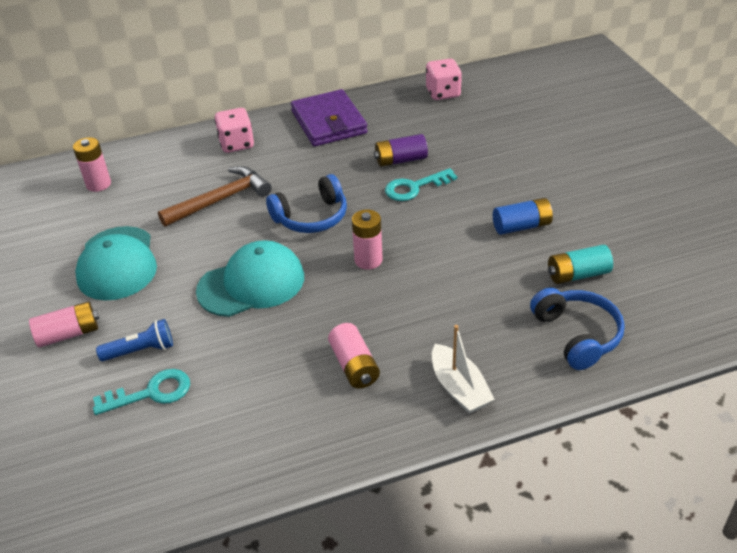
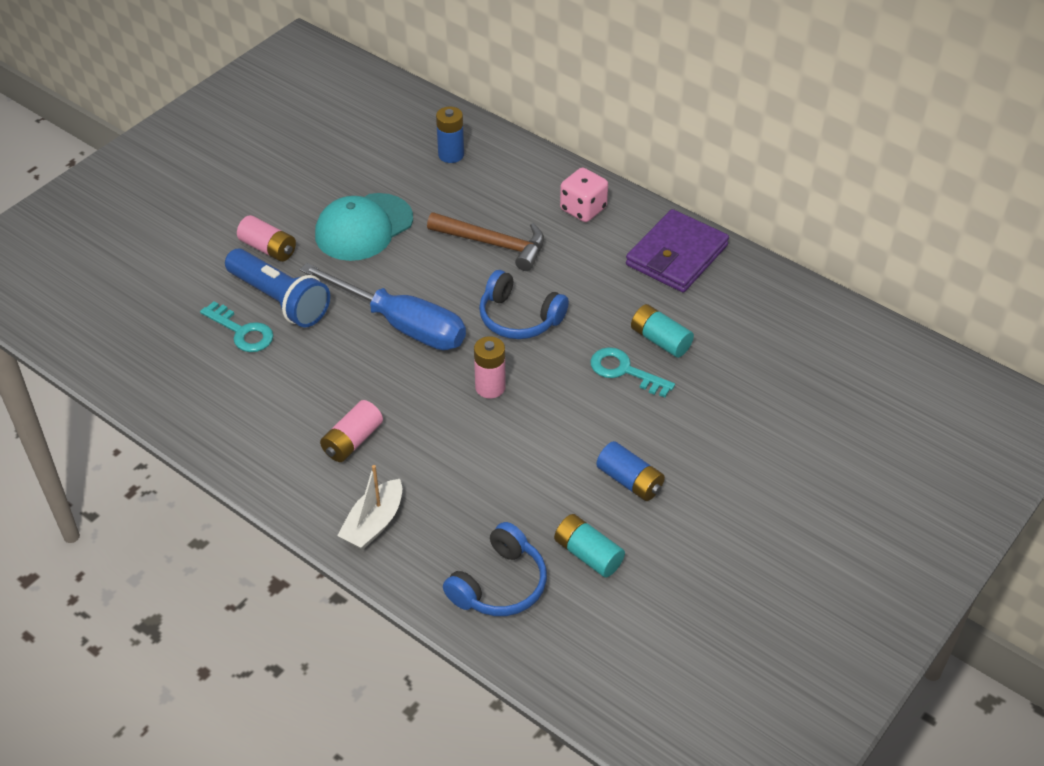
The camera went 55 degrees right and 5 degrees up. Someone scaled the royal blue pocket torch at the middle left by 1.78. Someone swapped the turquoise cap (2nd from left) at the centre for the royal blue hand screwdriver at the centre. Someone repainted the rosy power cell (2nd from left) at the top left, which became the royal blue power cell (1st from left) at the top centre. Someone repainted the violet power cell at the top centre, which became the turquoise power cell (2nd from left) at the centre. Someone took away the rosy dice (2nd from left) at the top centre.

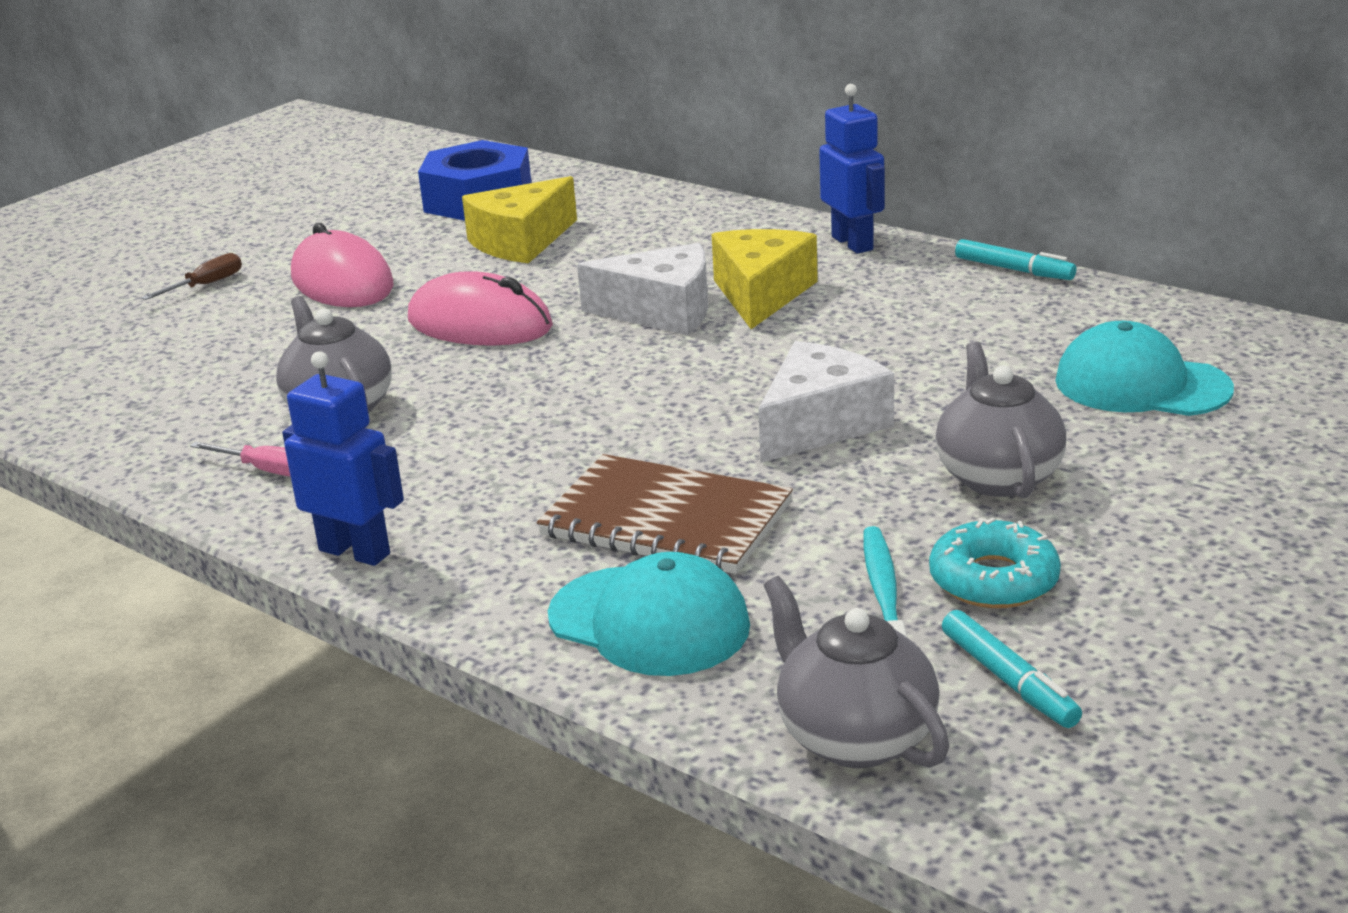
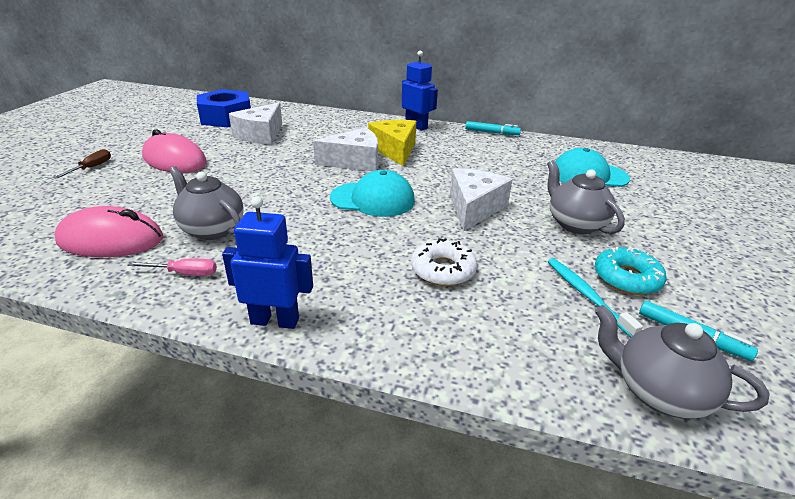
The camera went 25 degrees left and 5 degrees up. Someone carried the rosy computer mouse (2nd from left in the first image) from the centre to the middle left. Someone repainted the golden cheese (1st from left) at the top centre, which became the white cheese (1st from left) at the top left. Someone carried the turquoise cap (1st from left) from the bottom centre to the centre. Someone swapped the russet notebook at the centre for the white doughnut at the centre.

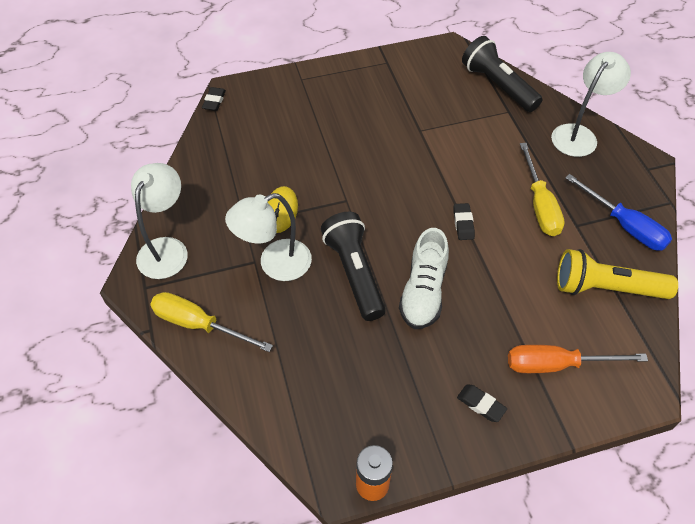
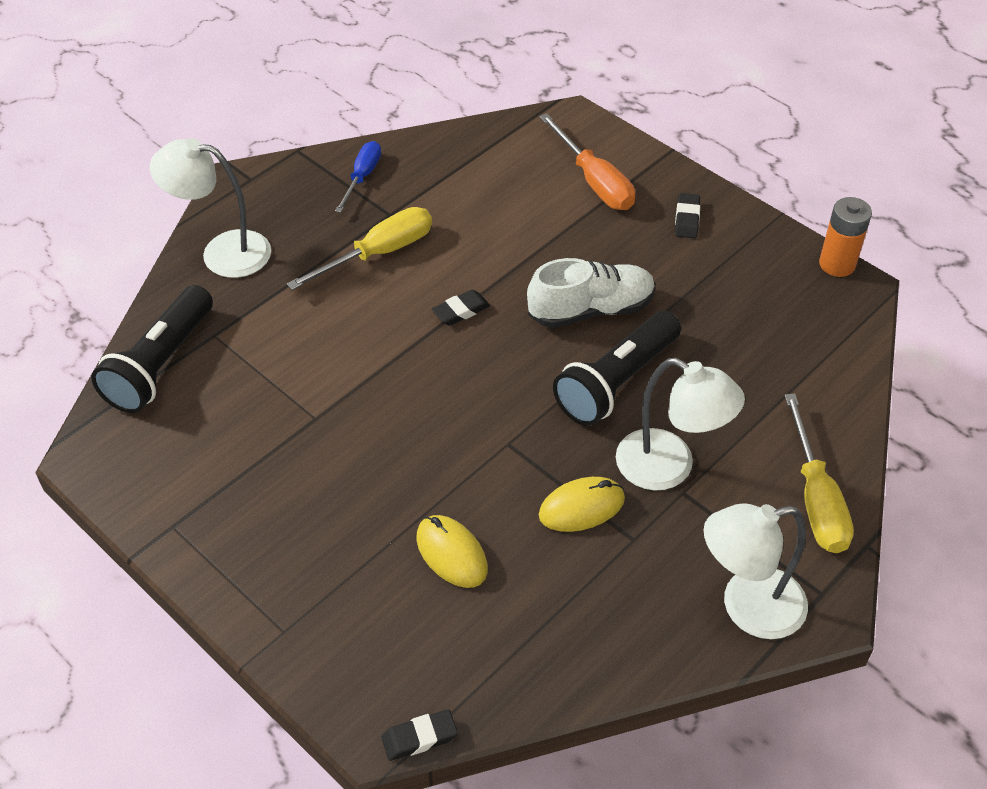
The camera went 120 degrees left and 5 degrees down. Someone scaled the royal blue hand screwdriver at the middle right by 0.66. Someone put down the golden computer mouse (1st from left) at the bottom centre. Someone took away the golden pocket torch at the middle right.

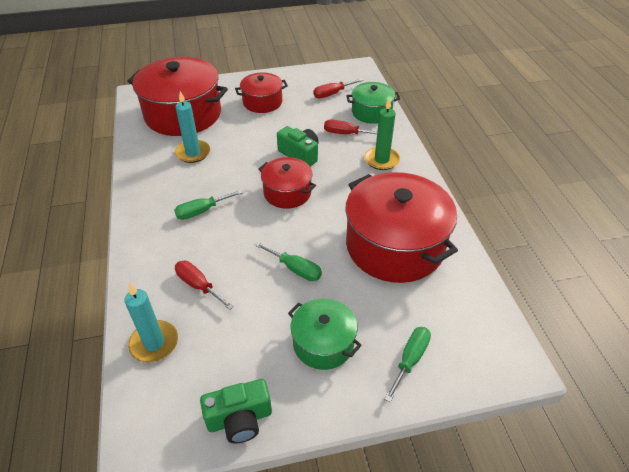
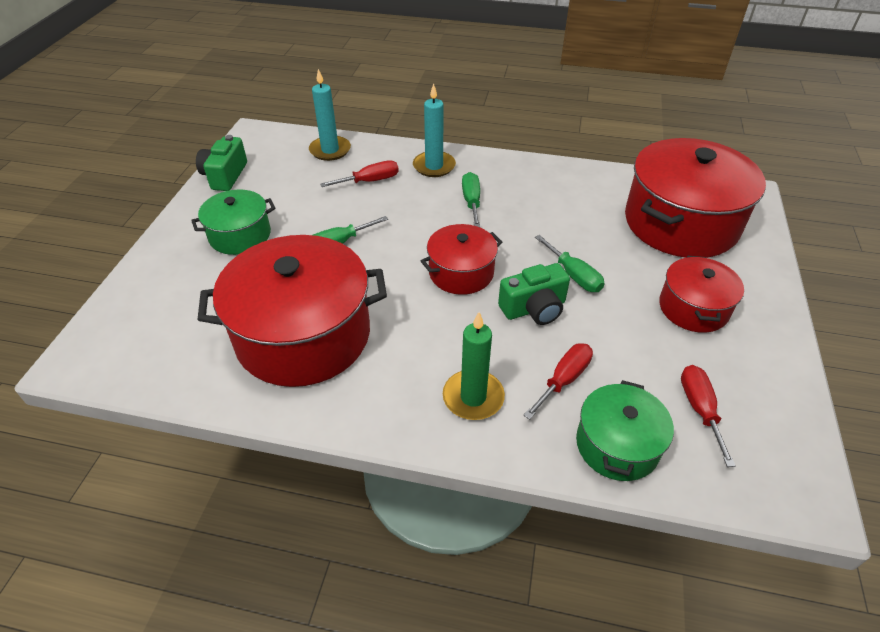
The camera went 115 degrees right and 0 degrees up. Someone carried the turquoise candle (2nd from left) from the top left to the top centre. Someone carried the leaf-green hand screwdriver (3rd from left) from the bottom centre to the centre.

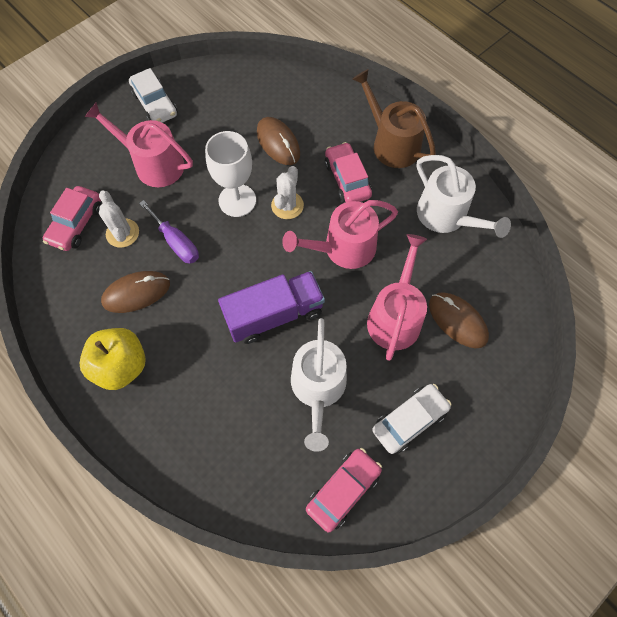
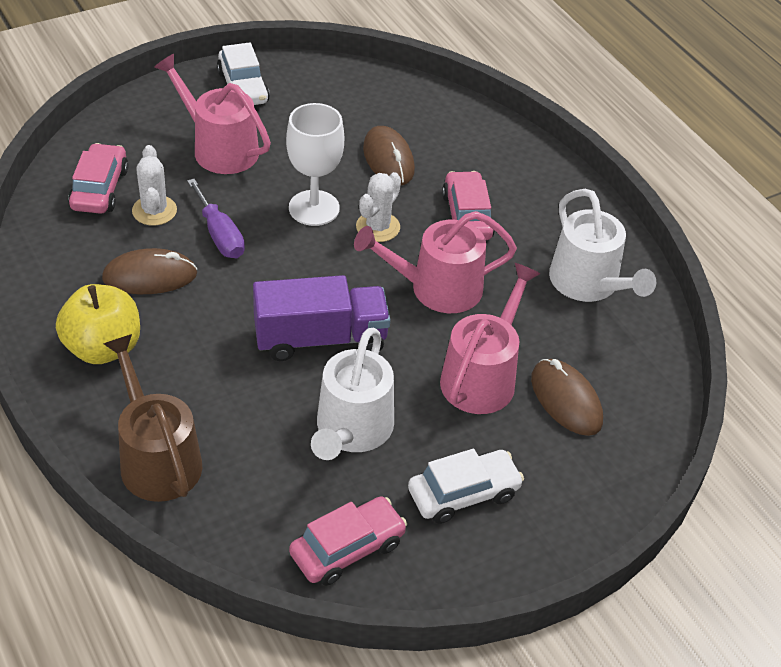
The camera went 10 degrees right and 20 degrees down. Someone rotated the rosy automobile (1st from left) at the middle left by 150 degrees clockwise. Someone carried the russet watering can from the top centre to the middle left.

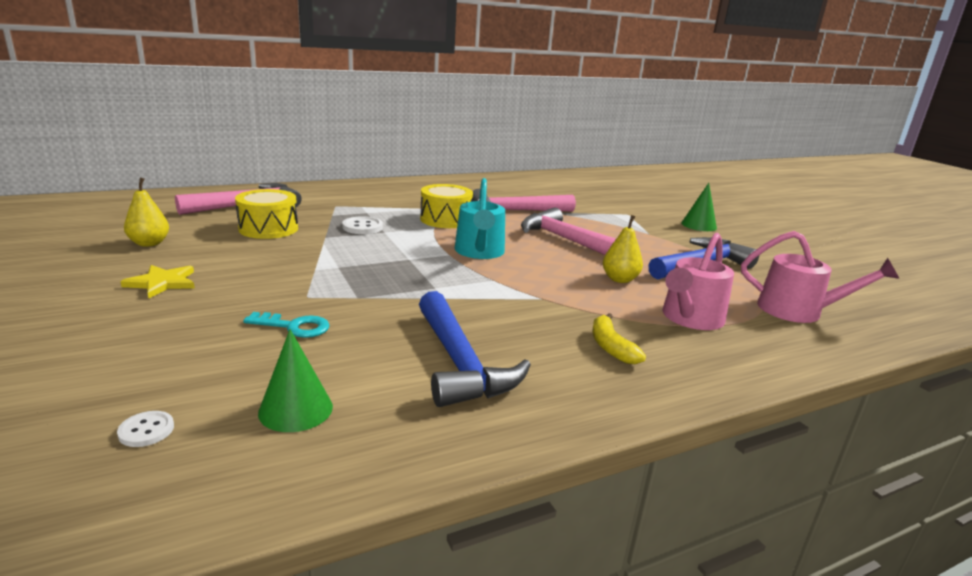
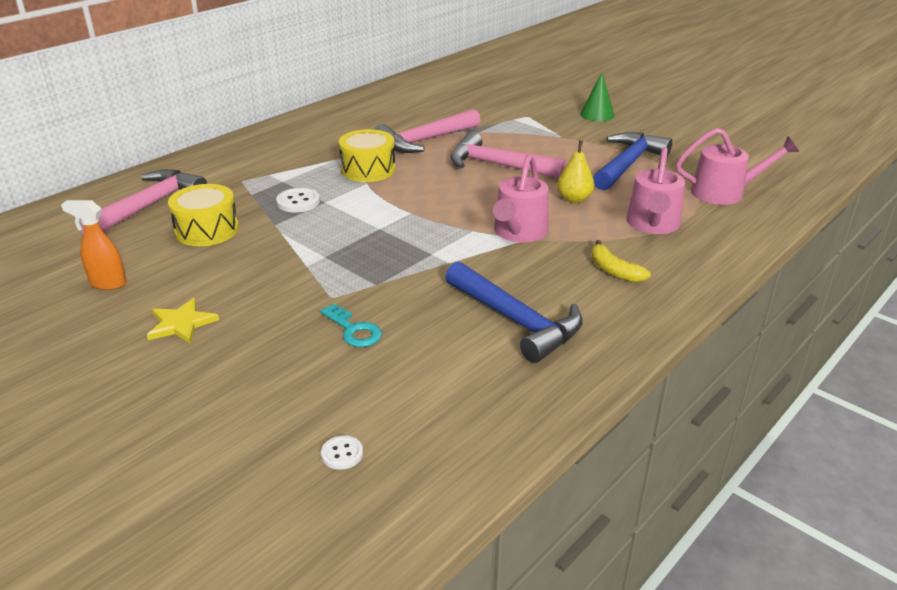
The camera went 20 degrees left and 10 degrees up. Someone swapped the golden pear (1st from left) at the middle left for the orange-coloured spray cleaner at the middle left. Someone rotated the turquoise latchkey at the middle left by 60 degrees clockwise. Someone put down the rosy watering can (1st from left) at the centre. Someone took away the leaf-green solid cone (1st from left) at the middle left. Someone took away the turquoise watering can at the centre.

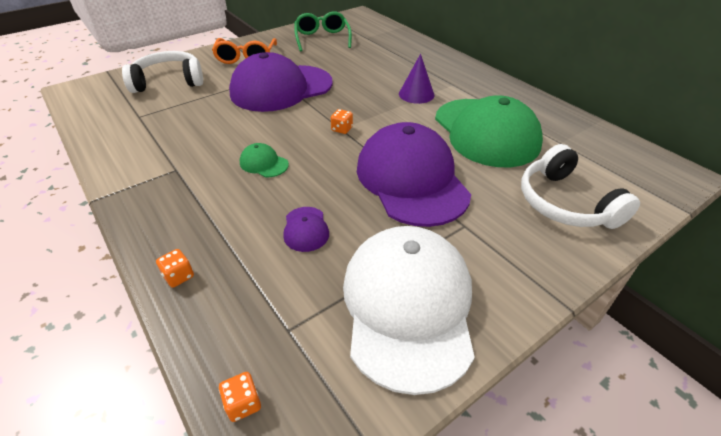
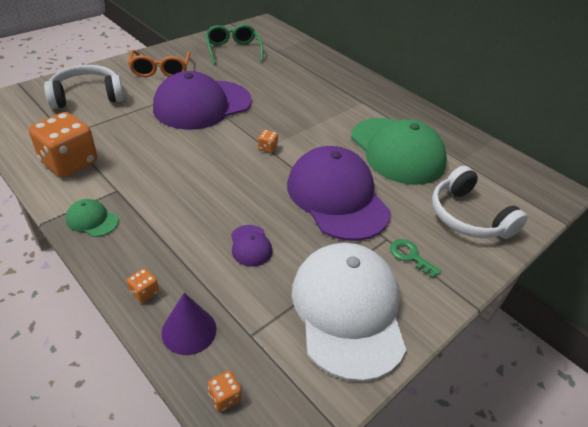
The camera went 10 degrees left and 0 degrees up. Someone put down the orange-coloured dice (1st from left) at the middle left. Someone carried the leaf-green cap (1st from left) from the centre to the middle left. Someone carried the violet solid cone from the top centre to the bottom left. Someone put down the leaf-green latchkey at the middle right.

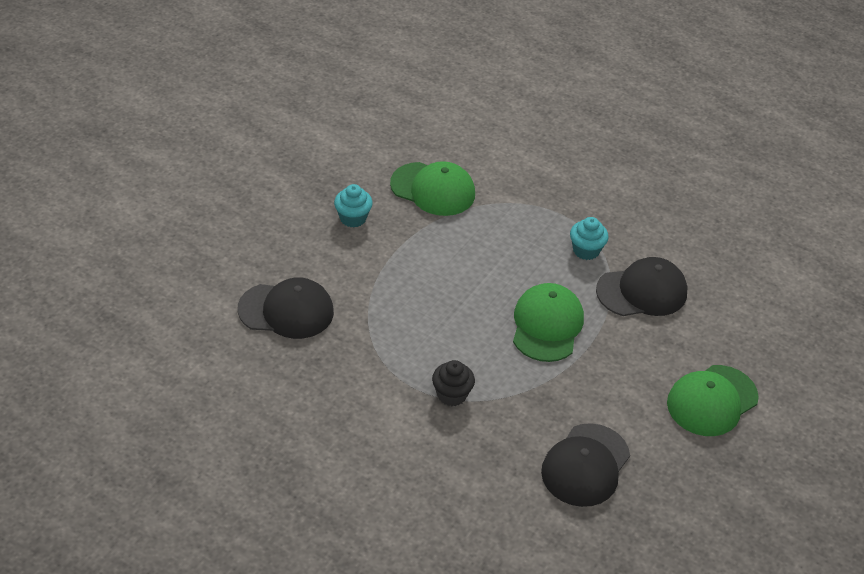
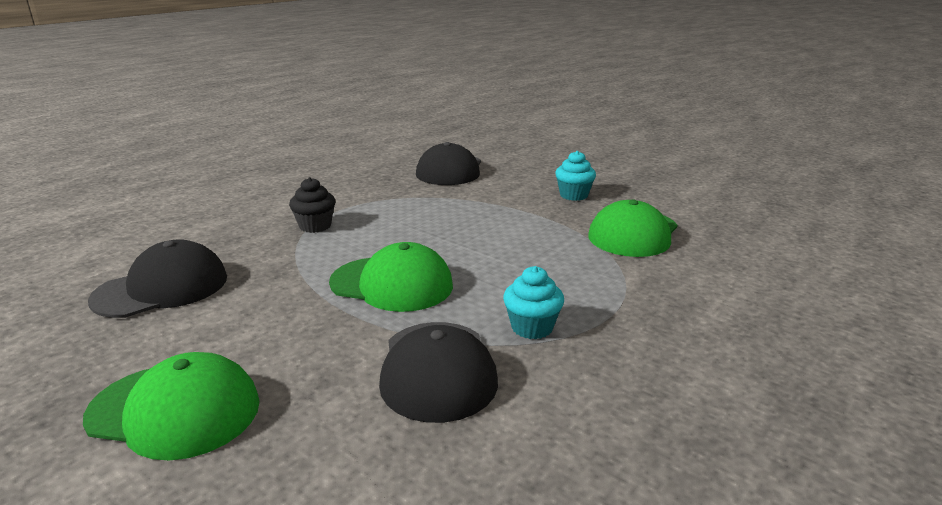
The camera went 100 degrees right and 20 degrees down. Someone rotated the leaf-green cap (3rd from left in the first image) at the bottom right by 135 degrees clockwise. Someone rotated the jet-black cap (2nd from left in the first image) at the bottom right by 105 degrees clockwise.

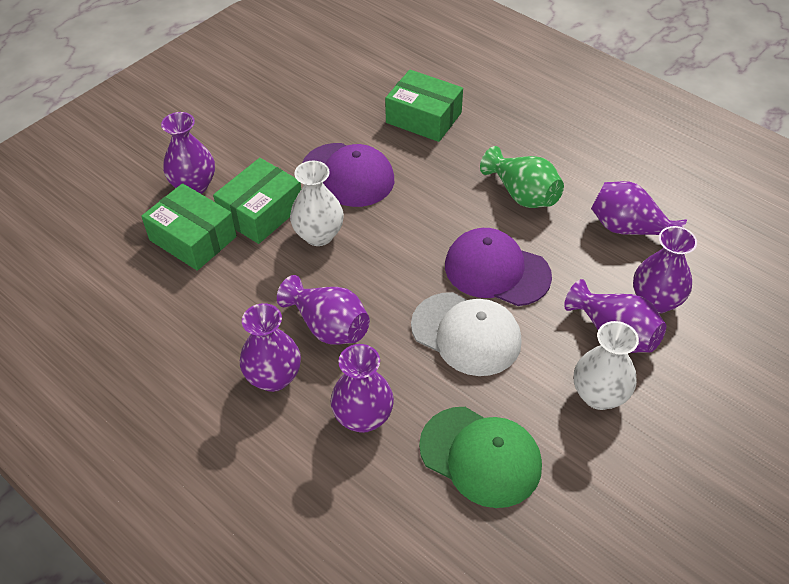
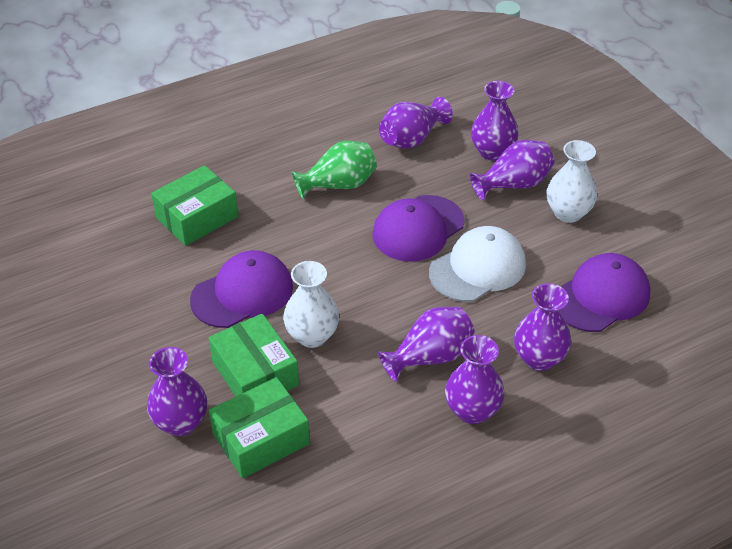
The camera went 70 degrees left and 5 degrees down. Someone repainted the leaf-green cap at the bottom centre, which became the violet cap (3rd from left) at the middle right.

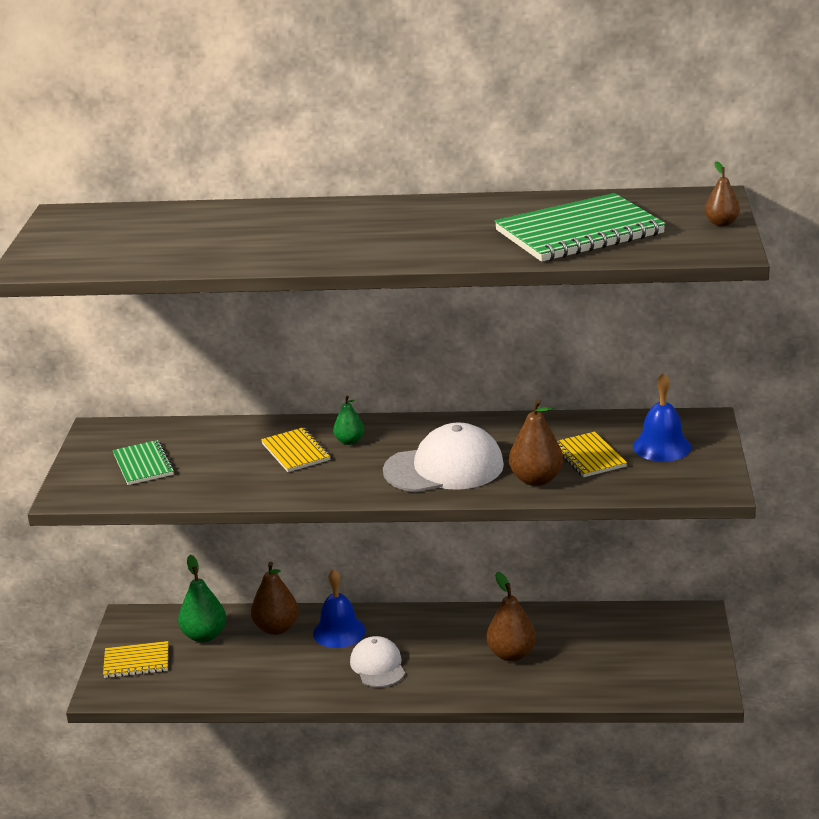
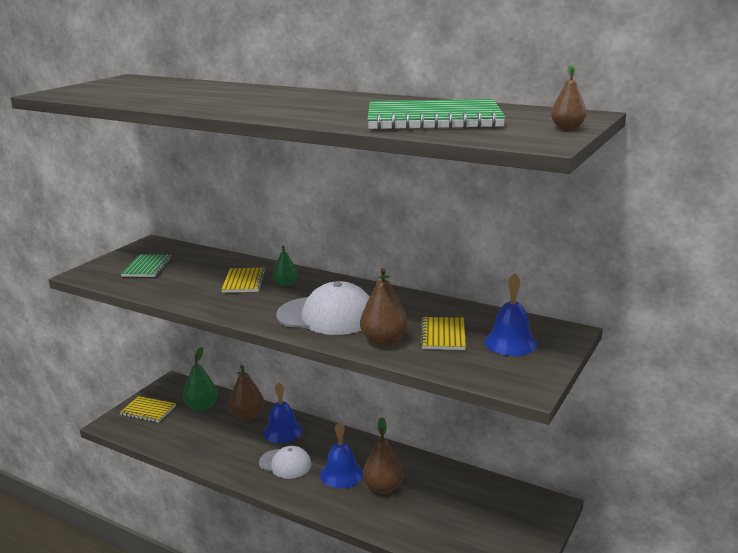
The camera went 25 degrees right and 5 degrees down. Someone rotated the white cap (1st from left) at the bottom centre by 105 degrees clockwise. Someone put down the royal blue bell (2nd from left) at the bottom centre.

